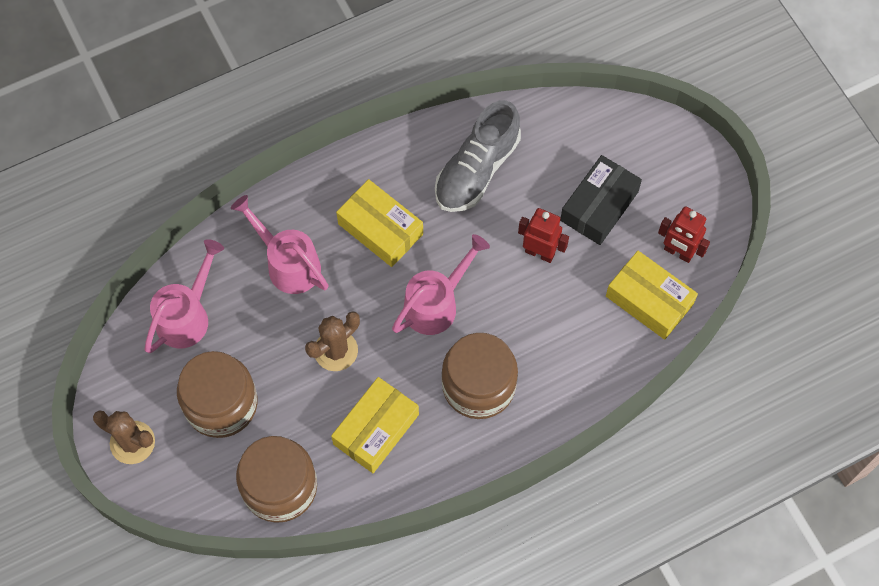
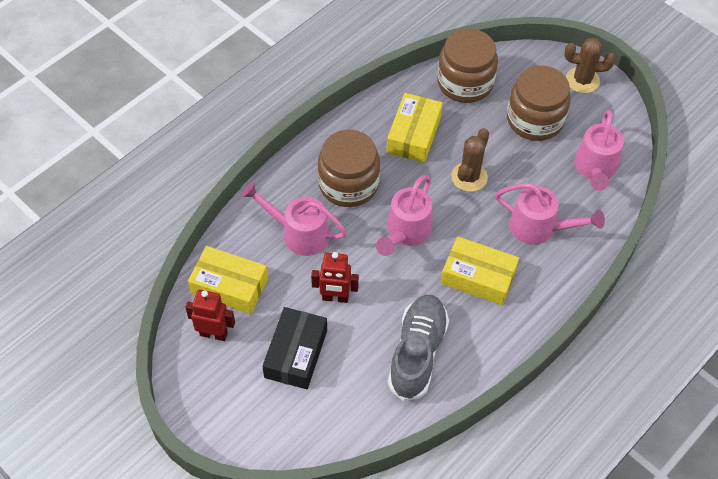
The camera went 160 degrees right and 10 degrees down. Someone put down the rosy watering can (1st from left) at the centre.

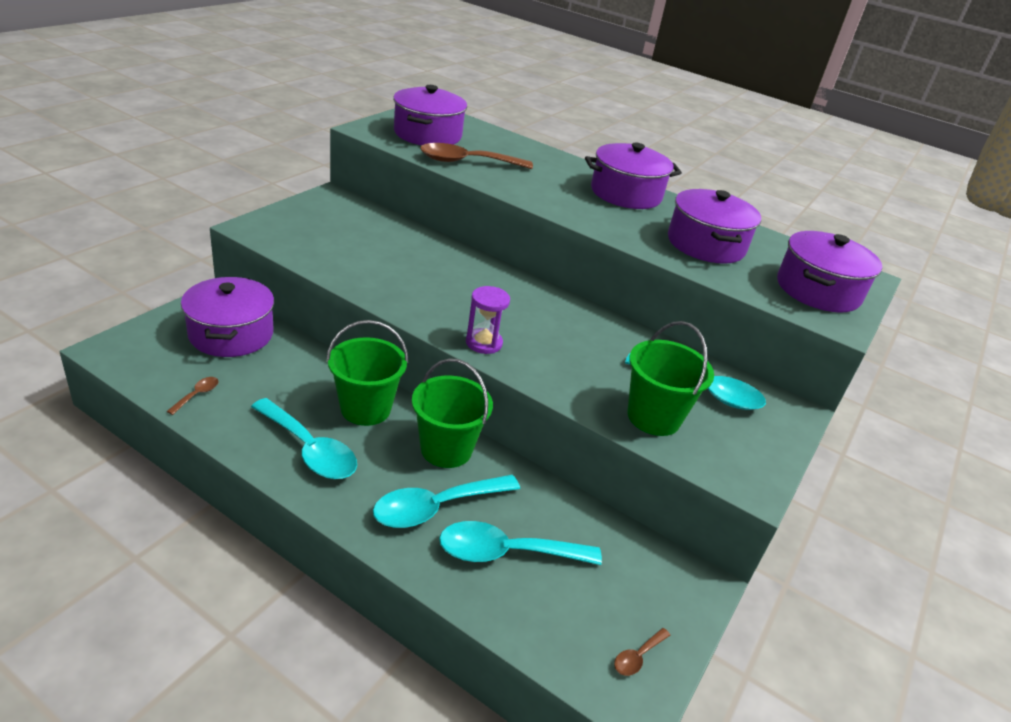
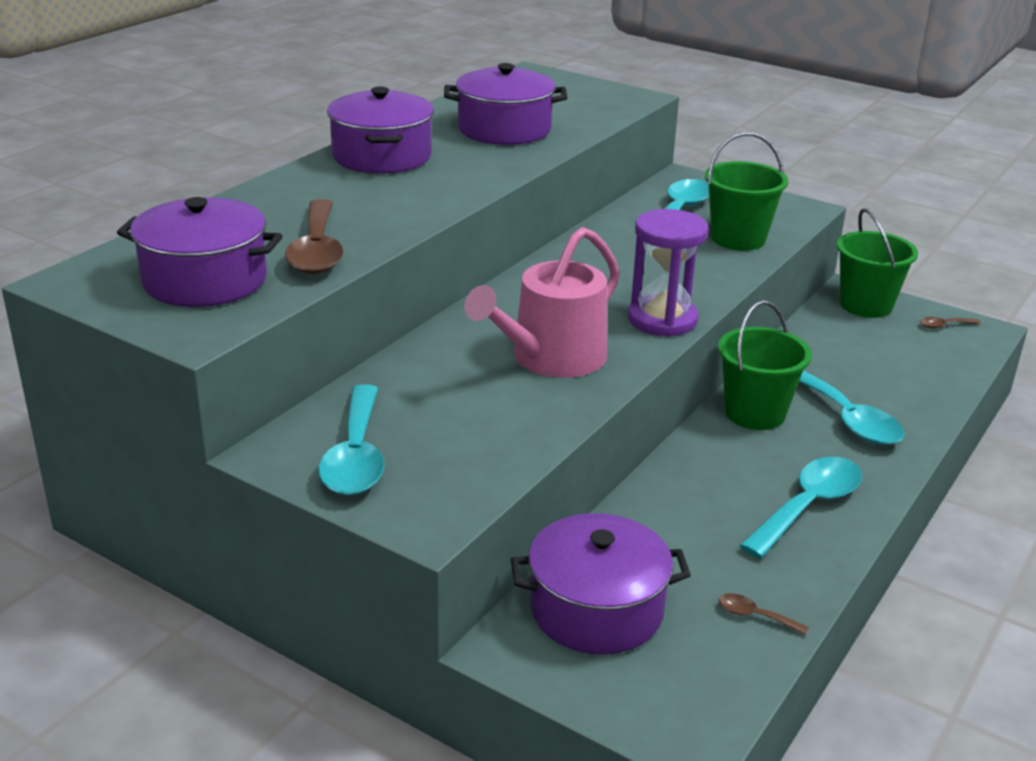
The camera went 85 degrees left and 5 degrees down. Someone carried the turquoise tablespoon (3rd from left in the first image) from the bottom centre to the centre. Someone put down the rosy watering can at the centre. Someone scaled the violet sand timer at the centre by 1.54. Someone carried the leaf-green pail (1st from left in the first image) from the centre to the middle right. Someone rotated the russet tablespoon (3rd from left) at the bottom centre by 120 degrees clockwise. Someone took away the violet stockpot (5th from left) at the middle right.

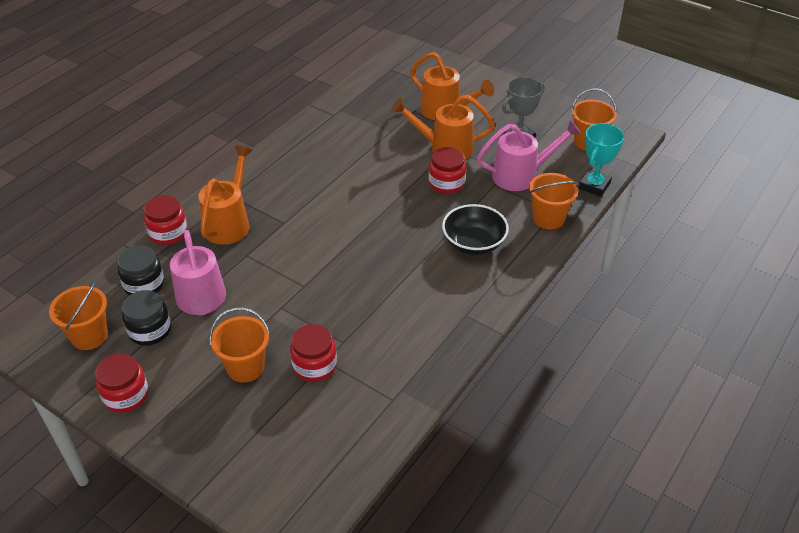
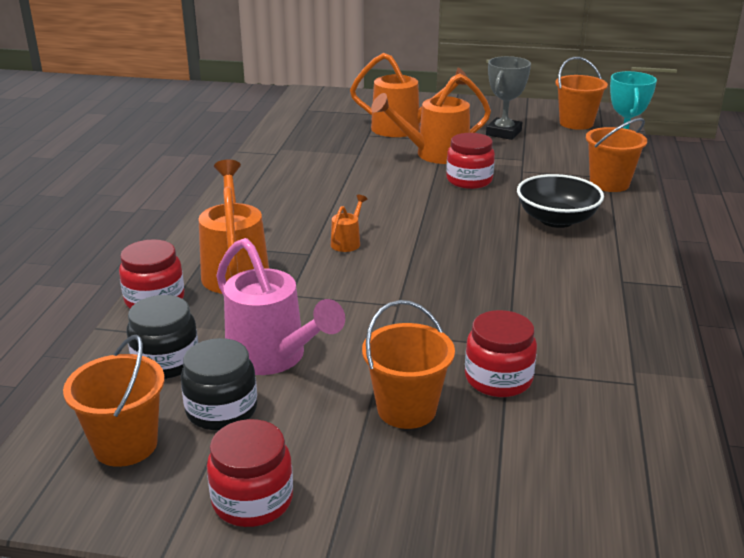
The camera went 25 degrees left and 15 degrees down. Someone put down the orange-coloured watering can (2nd from left) at the centre. Someone took away the rosy watering can (2nd from left) at the top centre.

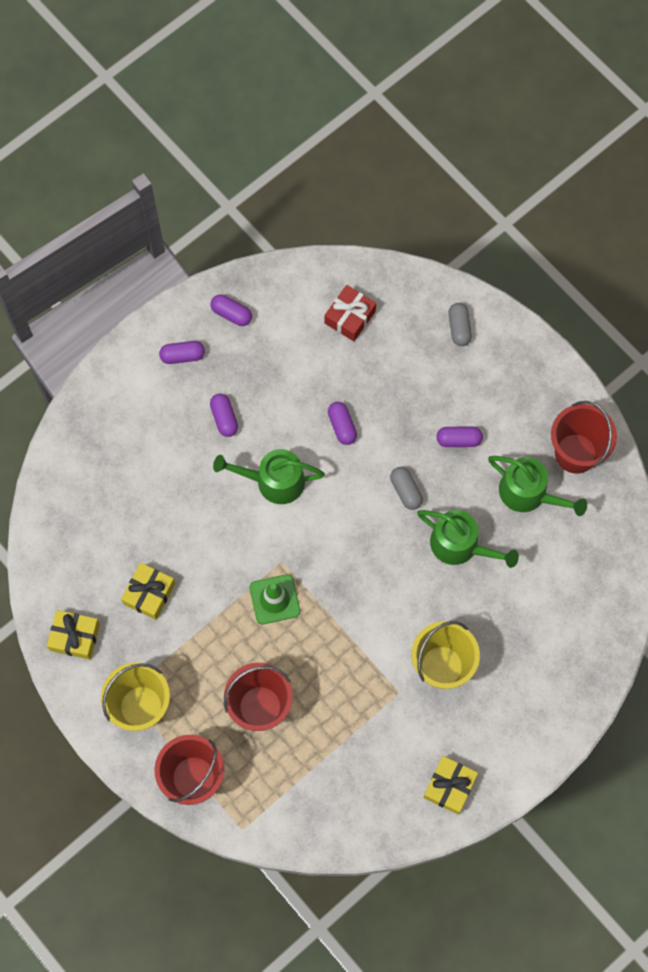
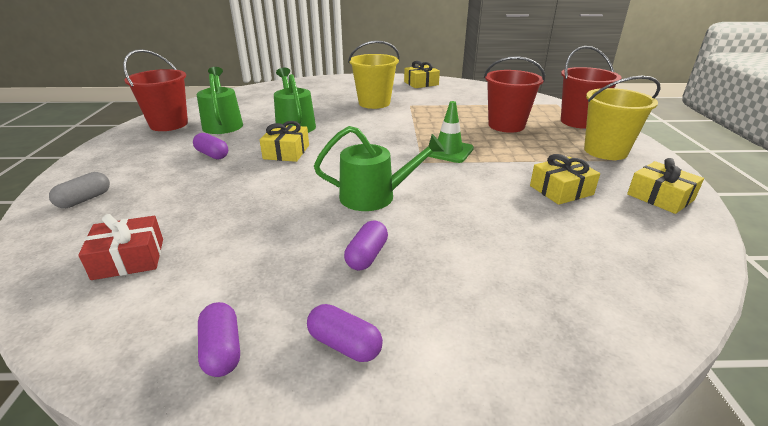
The camera went 140 degrees left and 40 degrees down. Someone swapped the grey pill (1st from left) at the centre for the golden present (1st from left) at the top centre. Someone rotated the leaf-green watering can (1st from left in the first image) at the centre by 45 degrees counterclockwise. Someone took away the violet pill (4th from left) at the centre.

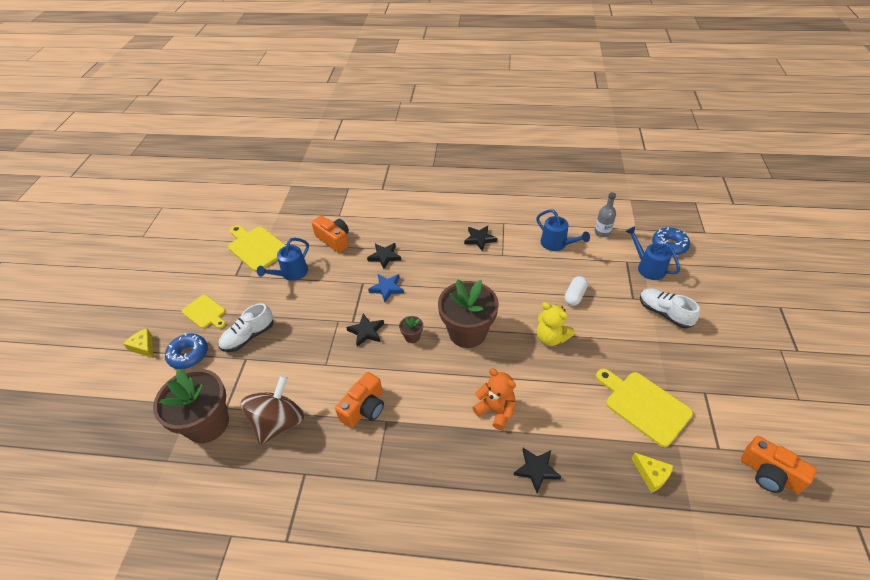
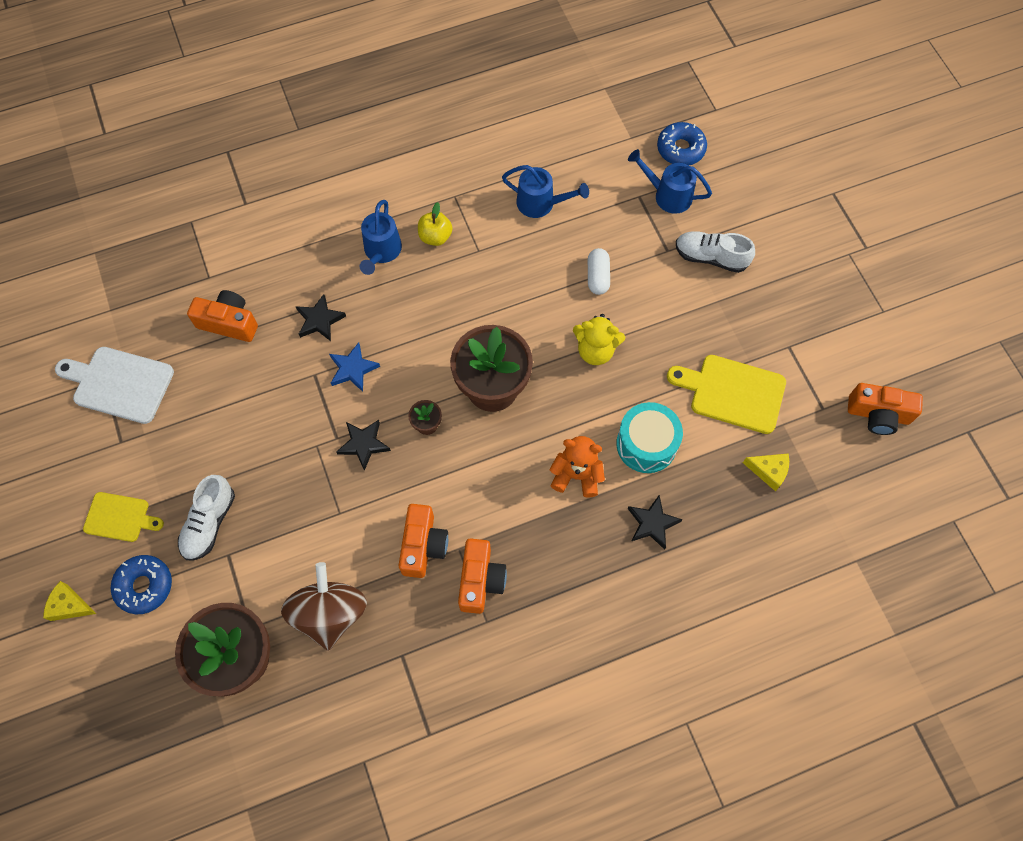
The camera went 30 degrees left and 20 degrees up. Someone repainted the golden bread board (2nd from left) at the middle left, which became the white bread board at the middle left. Someone carried the royal blue watering can (1st from left) from the middle left to the top centre. Someone swapped the jet-black star shape (3rd from left) at the centre for the golden apple at the top centre. Someone put down the orange-coloured camera (3rd from left) at the bottom centre. Someone put down the turquoise drum at the centre. Someone took away the grey bottle at the middle right.

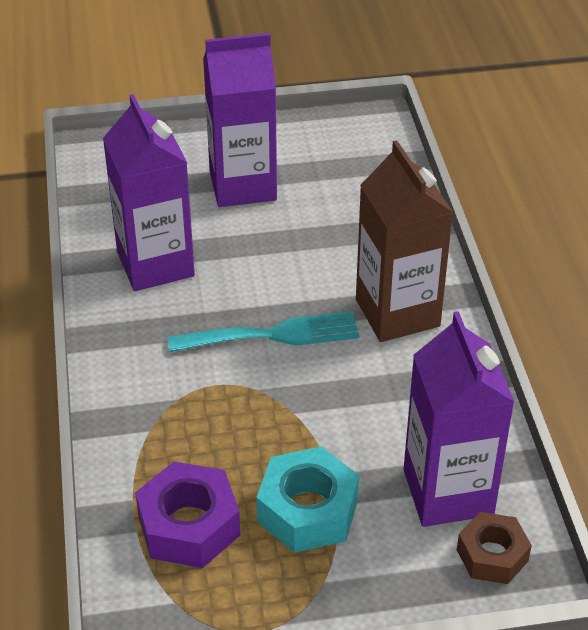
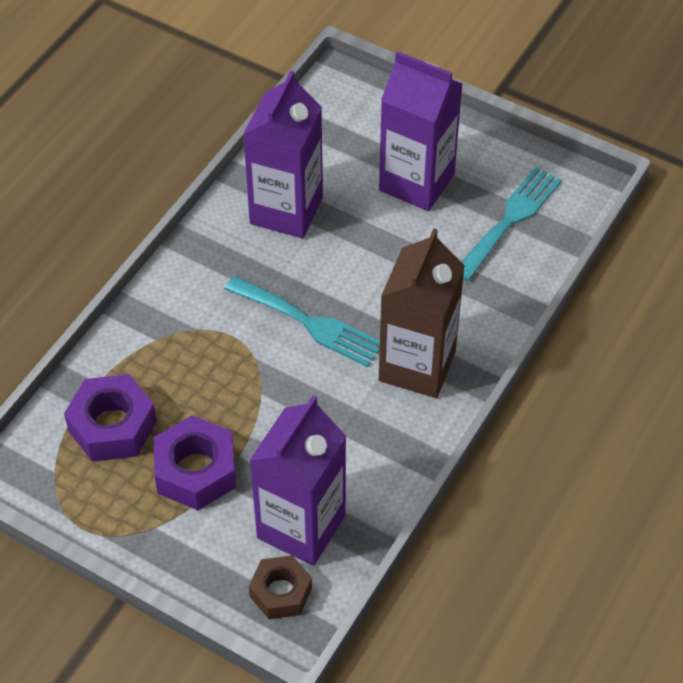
The camera went 40 degrees right and 10 degrees up. Someone repainted the turquoise nut at the bottom centre, which became the violet nut (2nd from left) at the bottom left. Someone put down the turquoise fork (2nd from left) at the top right.

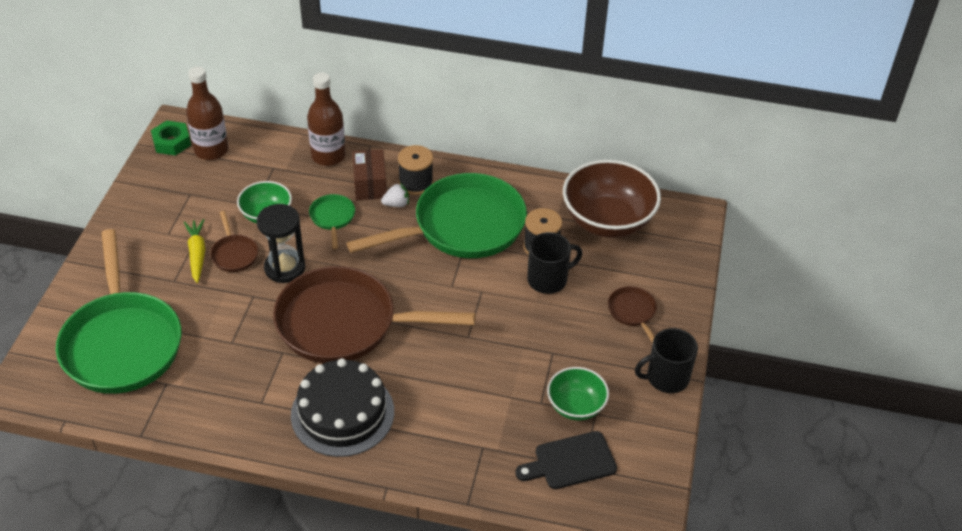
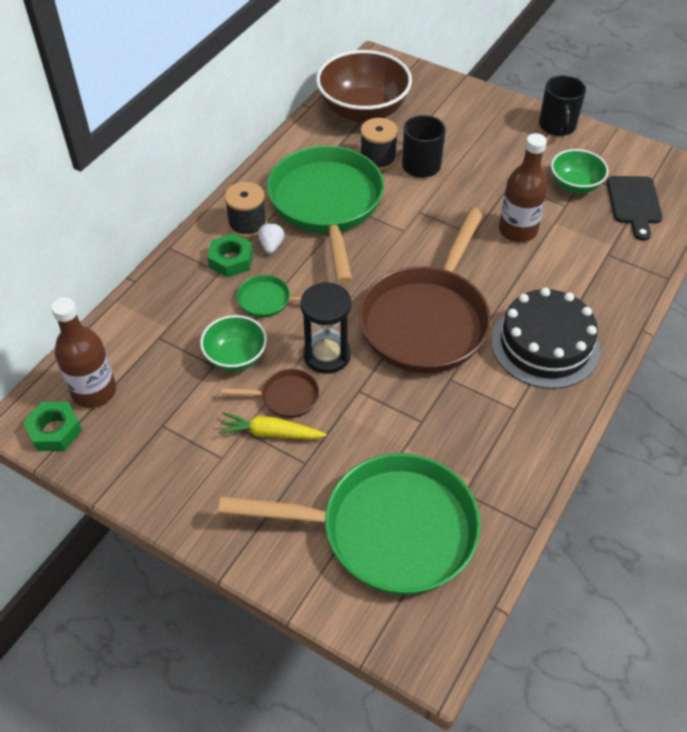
The camera went 70 degrees left and 5 degrees up. Someone swapped the russet box at the top centre for the leaf-green nut (2nd from left) at the centre. Someone carried the russet bottle (2nd from left) from the top centre to the top right. Someone took away the russet skillet (3rd from left) at the centre.

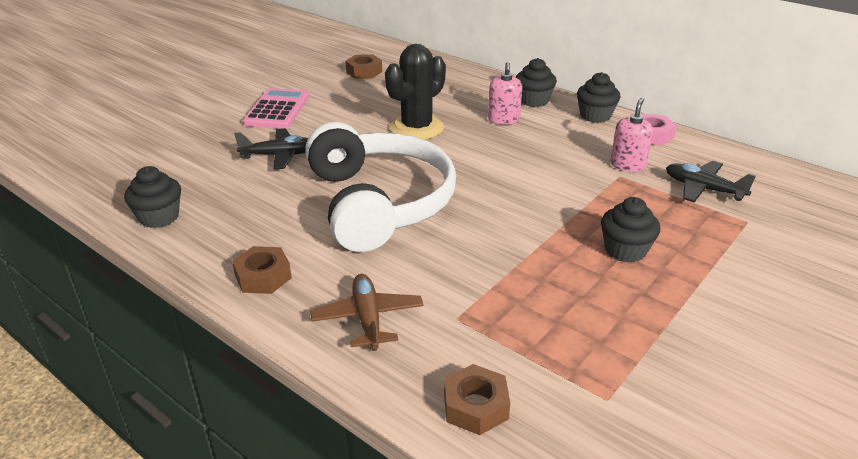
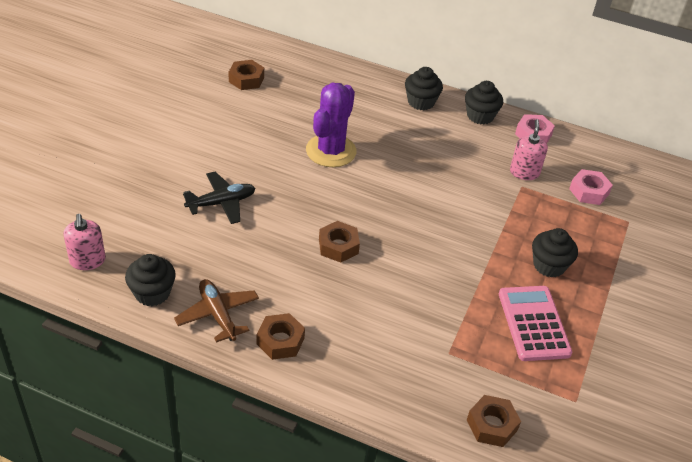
The camera went 20 degrees left and 10 degrees up. Someone carried the rosy pump bottle (1st from left) from the top centre to the middle left. Someone carried the russet toy plane from the bottom centre to the bottom left. Someone repainted the jet-black saguaro cactus at the top centre, which became the violet saguaro cactus at the top centre. Someone swapped the white headphones at the centre for the russet nut (3rd from left) at the centre. Someone carried the rosy calculator from the top left to the bottom right. Someone swapped the jet-black toy plane (2nd from left) at the middle right for the rosy nut (2nd from left) at the middle right.

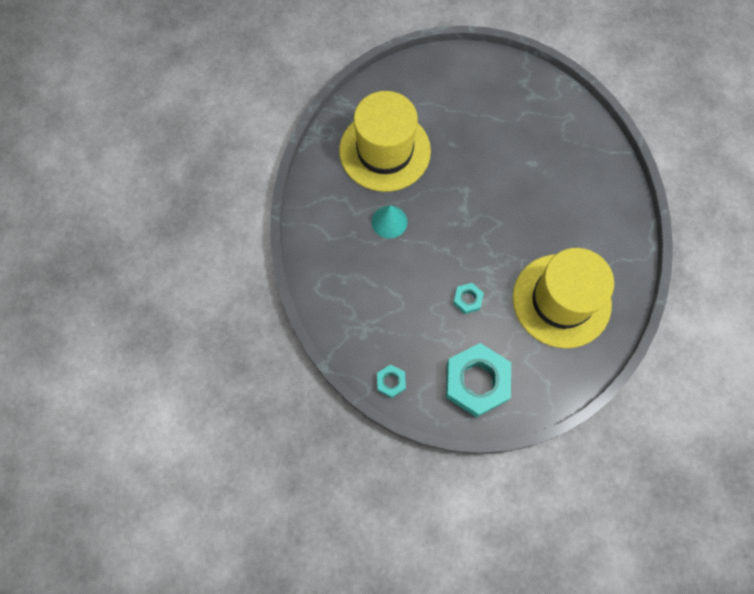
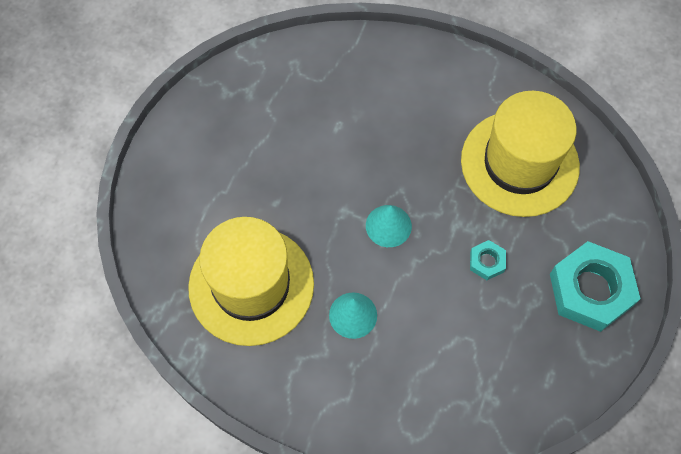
The camera went 70 degrees left and 5 degrees down. Someone put down the turquoise solid cone (2nd from left) at the centre. Someone took away the turquoise nut (1st from left) at the centre.

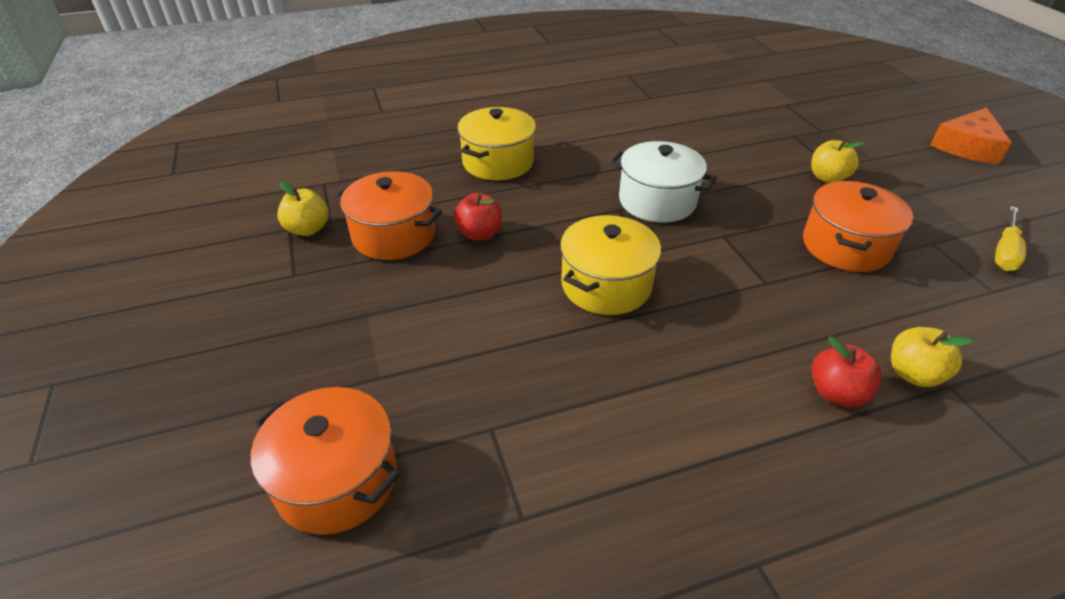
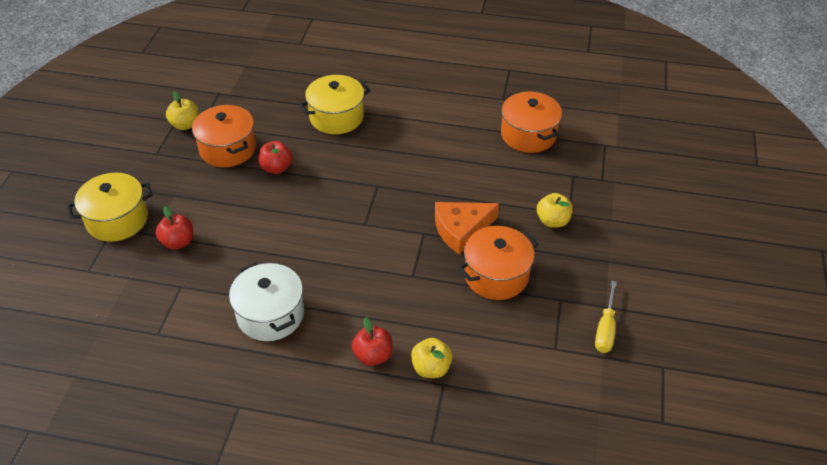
The camera went 30 degrees right and 5 degrees up. Someone carried the golden stockpot (2nd from left in the first image) from the centre to the middle left. Someone put down the crimson apple (1st from left) at the middle left. Someone carried the white stockpot from the top centre to the middle left. Someone carried the orange-coloured cheese from the top right to the centre. Someone carried the orange-coloured stockpot (1st from left in the first image) from the bottom left to the top centre. Someone rotated the golden hand screwdriver at the middle right by 45 degrees counterclockwise.

